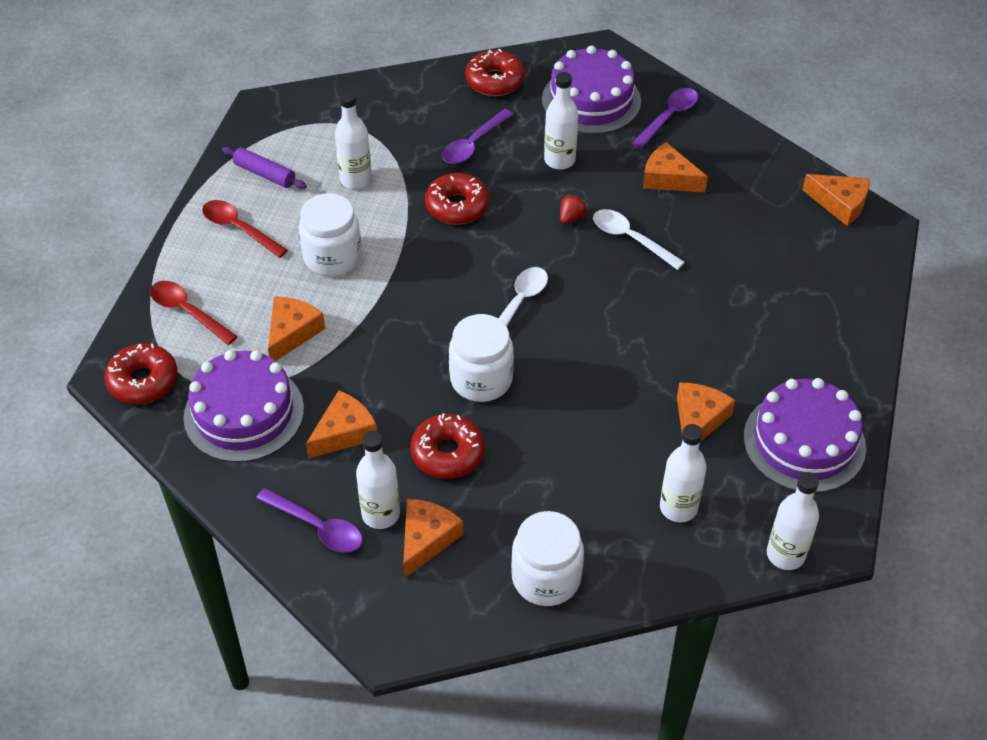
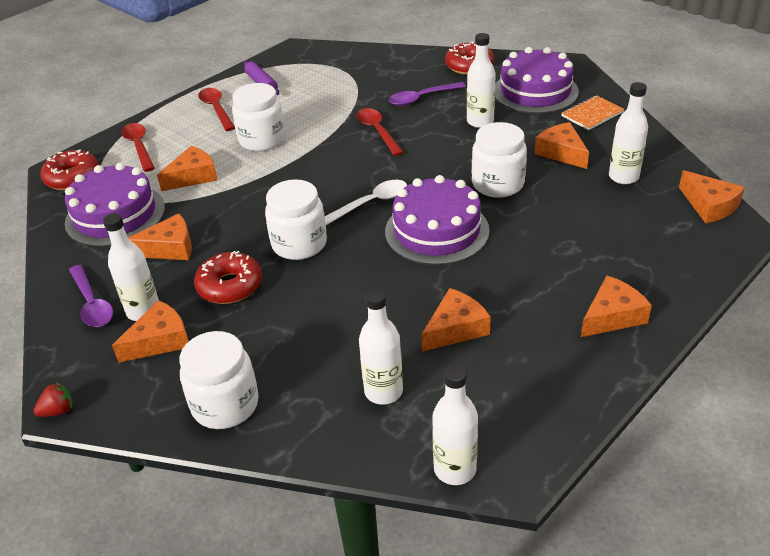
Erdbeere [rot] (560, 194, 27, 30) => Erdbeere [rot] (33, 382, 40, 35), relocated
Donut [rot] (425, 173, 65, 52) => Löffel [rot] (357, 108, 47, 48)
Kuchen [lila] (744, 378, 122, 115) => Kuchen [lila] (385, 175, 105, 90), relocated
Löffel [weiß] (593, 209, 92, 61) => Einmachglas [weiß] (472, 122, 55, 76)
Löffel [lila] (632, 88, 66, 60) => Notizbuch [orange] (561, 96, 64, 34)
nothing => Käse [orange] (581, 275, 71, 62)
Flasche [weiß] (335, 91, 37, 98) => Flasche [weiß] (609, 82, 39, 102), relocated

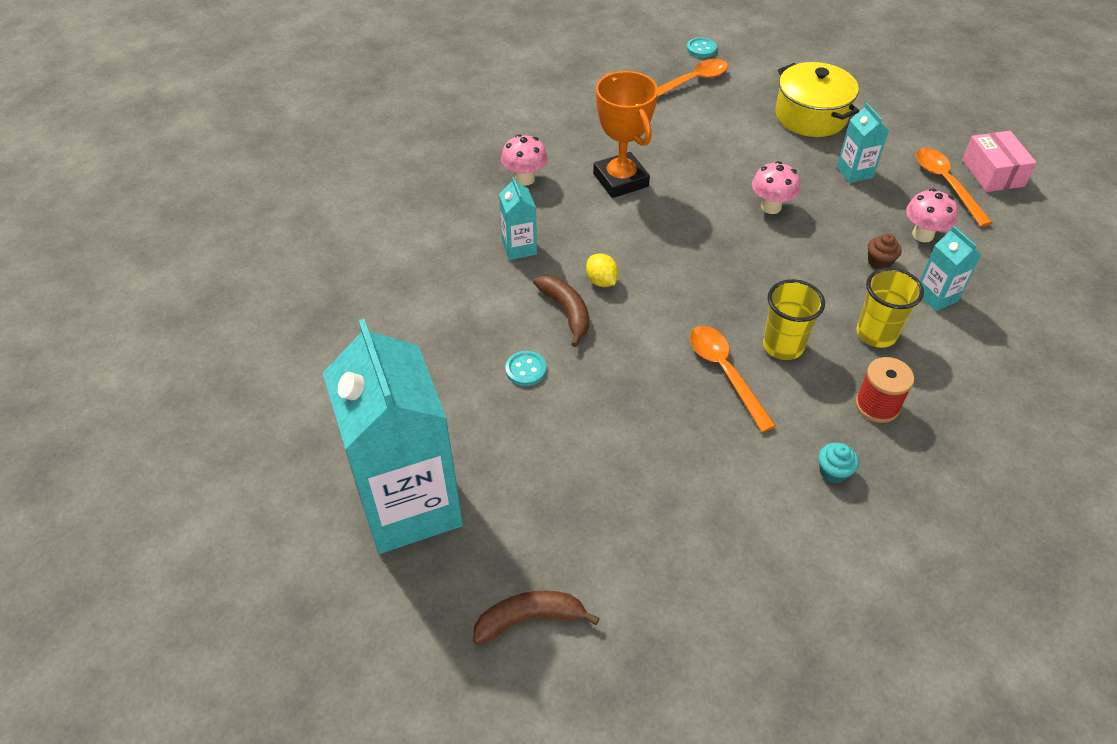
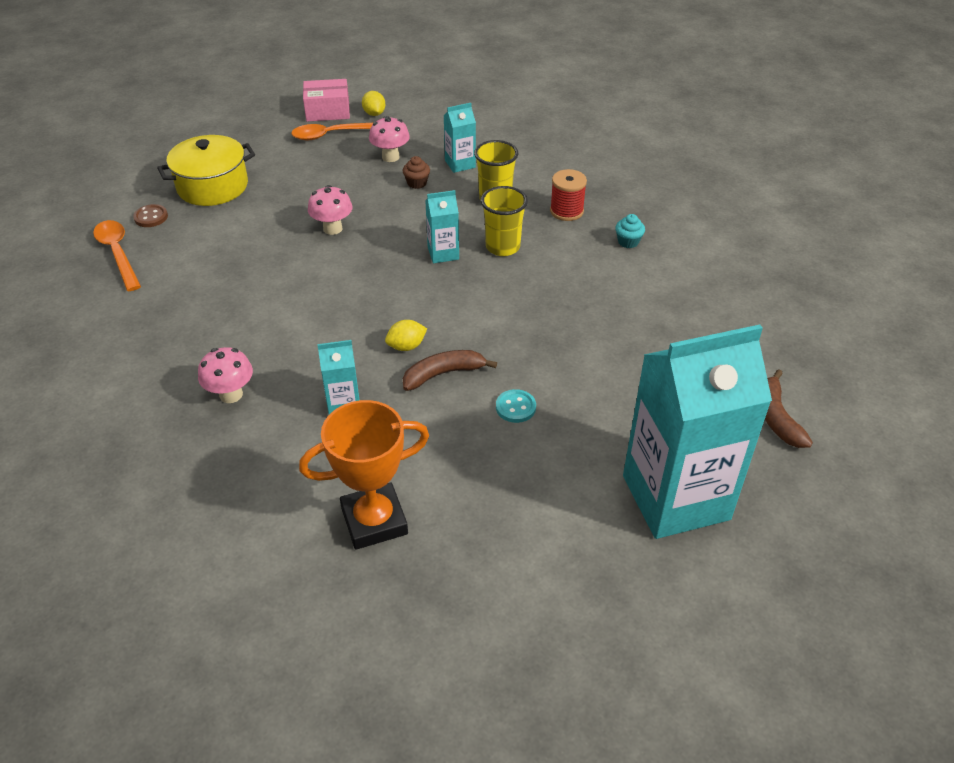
nothing => Knopf [braun] (133, 204, 35, 23)
Pokal [orange] (593, 71, 65, 127) => Pokal [orange] (299, 400, 130, 150), relocated
nothing => Zitrone [gelb] (362, 91, 23, 25)
Getränkekarton [türkis] (837, 103, 52, 80) => Getränkekarton [türkis] (425, 190, 34, 73), relocated
Knopf [türkis] (687, 37, 30, 21) => nothing
Löffel [orange] (690, 326, 86, 106) => nothing

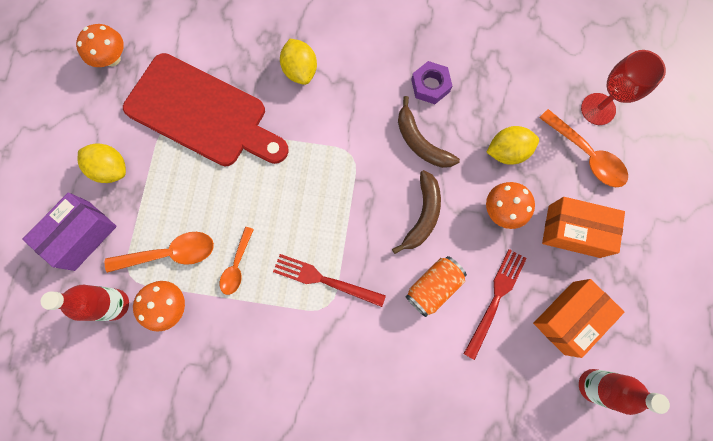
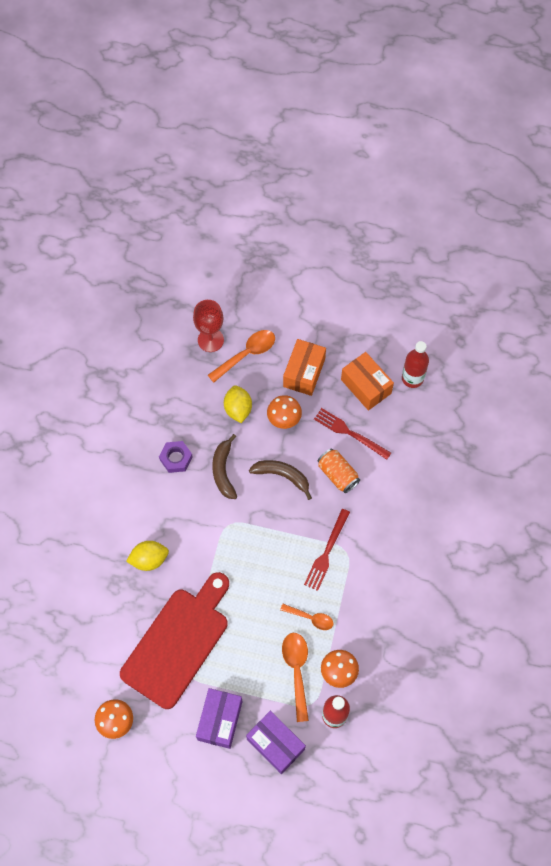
Zitrone [gelb] (77, 143, 49, 40) => Schachtel [lila] (196, 688, 47, 61)
Banane [braun] (398, 96, 62, 72) => Banane [braun] (212, 434, 25, 65), 120 degrees clockwise

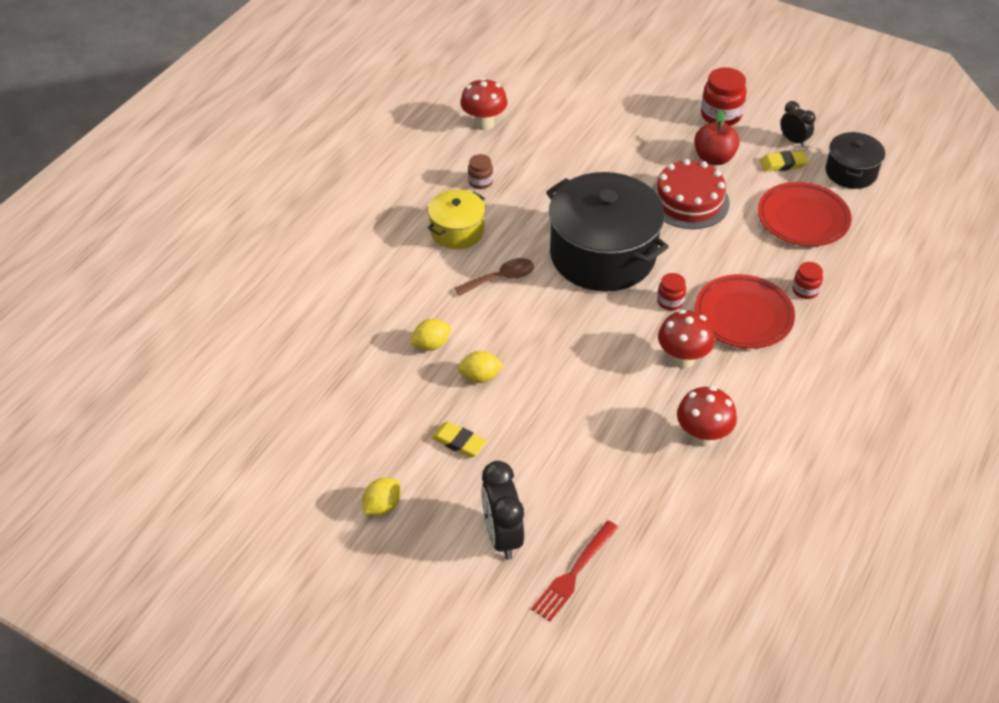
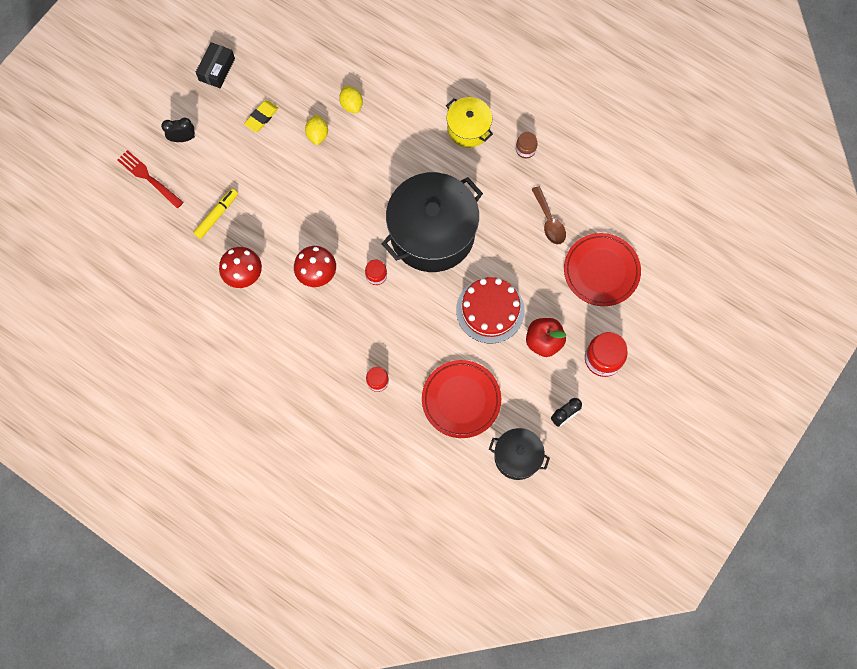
Wecker [schwarz] (481, 461, 43, 99) => Wecker [schwarz] (161, 118, 34, 24), x0.62
nothing => Filzstift [gelb] (193, 188, 45, 51)
Zitrone [gelb] (363, 478, 38, 38) => Schachtel [schwarz] (196, 42, 39, 46)
Löffel [braun] (455, 258, 79, 38) => Löffel [braun] (531, 186, 35, 58), relocated
Teller [rot] (695, 274, 100, 75) => Teller [rot] (564, 233, 77, 73), relocated
Pilz [rot] (460, 78, 48, 52) => nothing
Radiergummi [gelb] (760, 151, 48, 21) => nothing

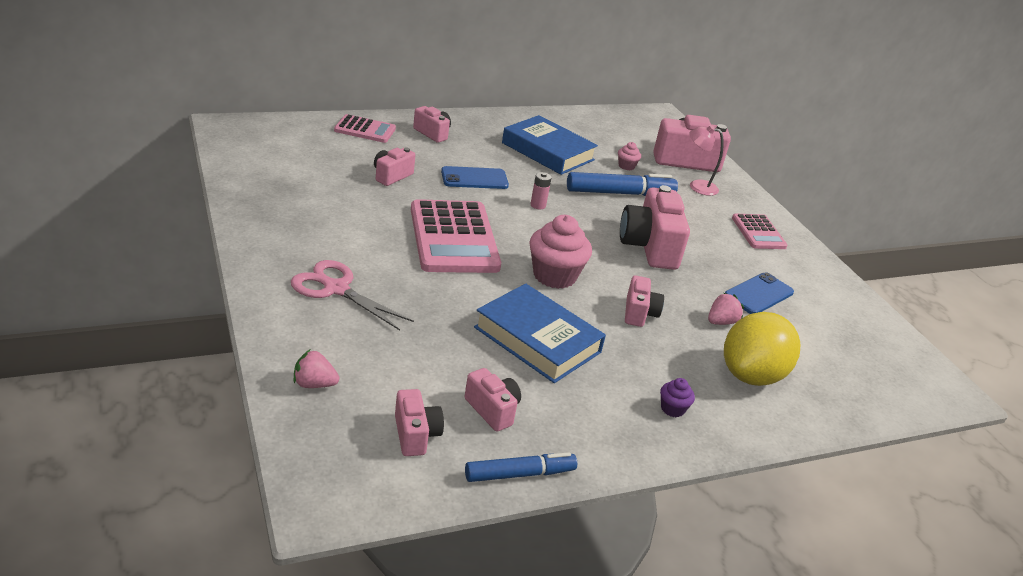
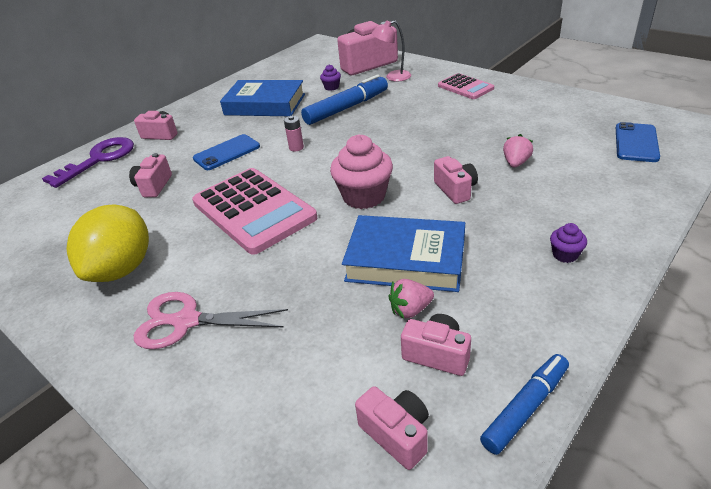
Taschenrechner [rosa] (334, 114, 62, 29) => Schlüssel [lila] (42, 137, 92, 51)
Zitrone [gelb] (724, 312, 76, 74) => Zitrone [gelb] (66, 205, 83, 77), relocated
Muffin [rosa] (618, 142, 23, 28) => Muffin [lila] (320, 65, 21, 26)
Erdbeere [rosa] (294, 350, 45, 38) => Erdbeere [rosa] (389, 279, 45, 40), relocated
Handy [blau] (725, 272, 69, 42) => Handy [blau] (616, 122, 44, 40), relocated
Kamera [rosa] (620, 185, 70, 85) => nothing

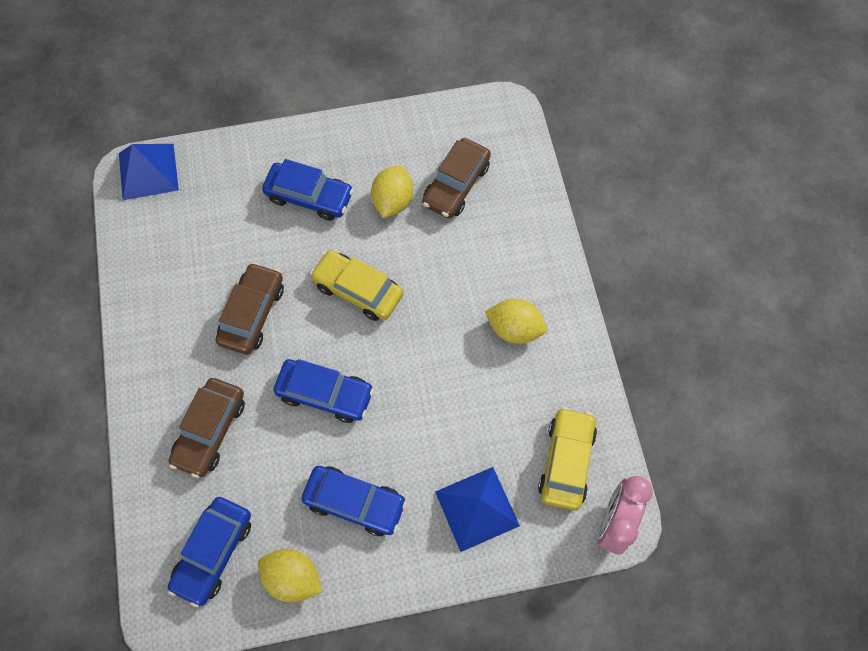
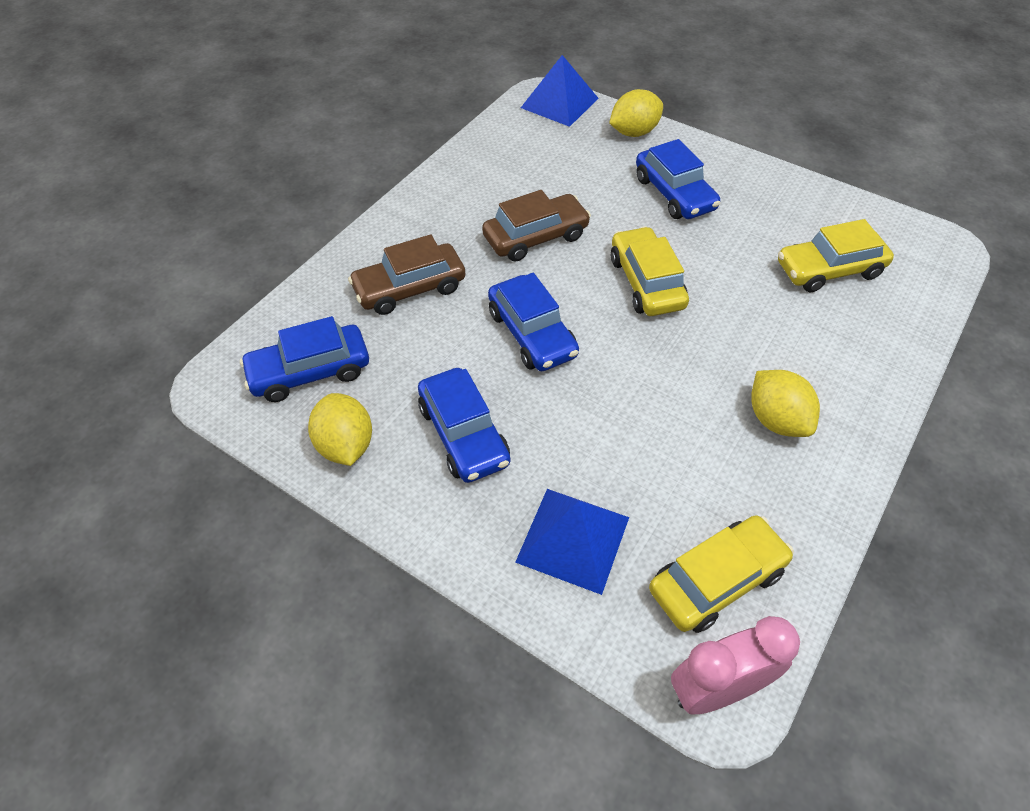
Zitrone [gelb] (371, 165, 42, 53) => Zitrone [gelb] (609, 89, 54, 48), relocated
Auto [braun] (422, 138, 69, 81) => Auto [gelb] (778, 219, 116, 73)

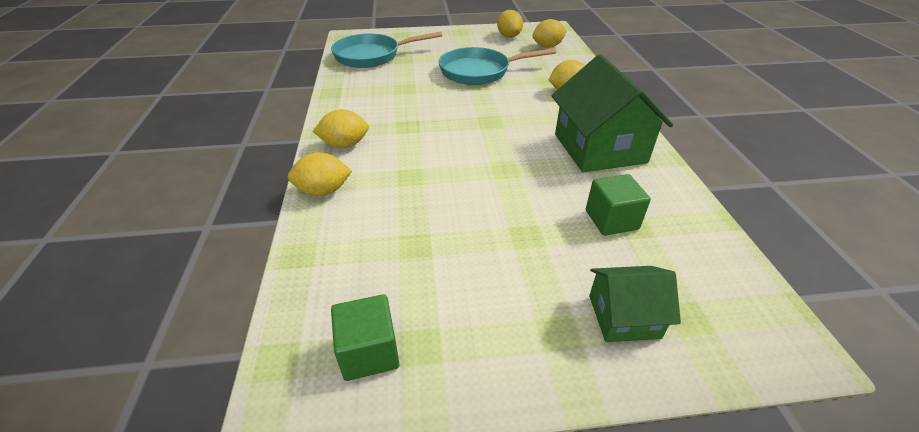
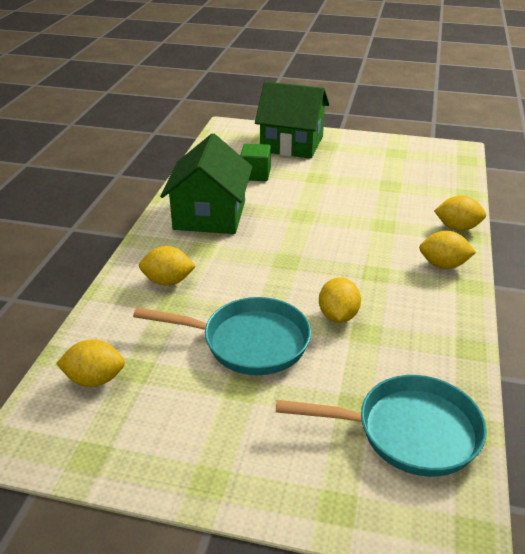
Haus [grün] (589, 266, 92, 76) => Haus [grün] (255, 81, 75, 78), x1.85
Zitrone [gelb] (497, 10, 26, 28) => Zitrone [gelb] (319, 277, 42, 46), relocated
Kubus [grün] (331, 294, 69, 87) => nothing

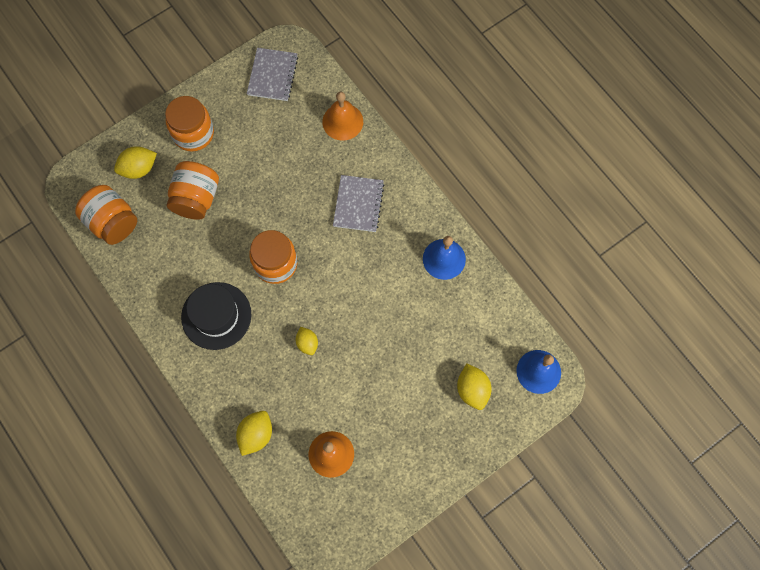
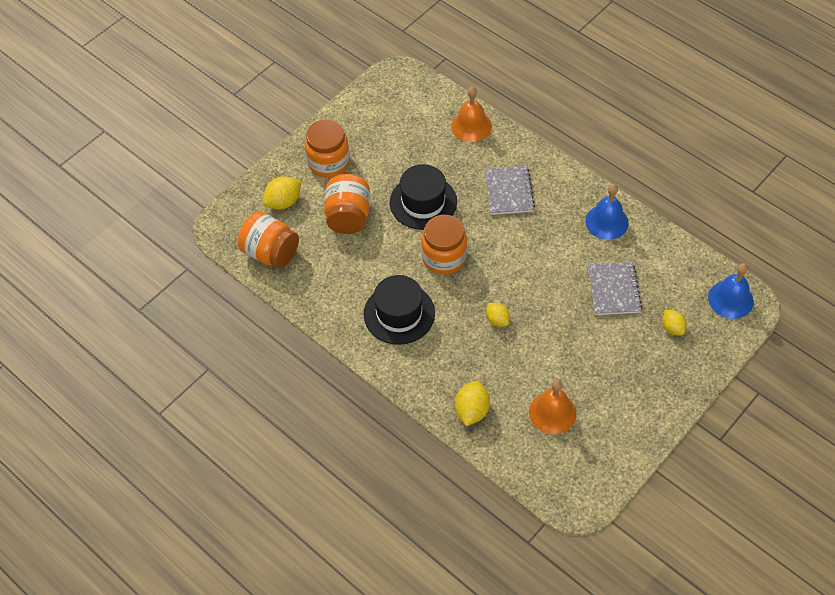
nothing => Hut [schwarz] (390, 164, 67, 66)
Notizbuch [grau] (247, 48, 51, 53) => Notizbuch [grau] (588, 262, 54, 53), relocated
Zitrone [gelb] (457, 363, 35, 47) => Zitrone [gelb] (662, 310, 25, 25), x0.67

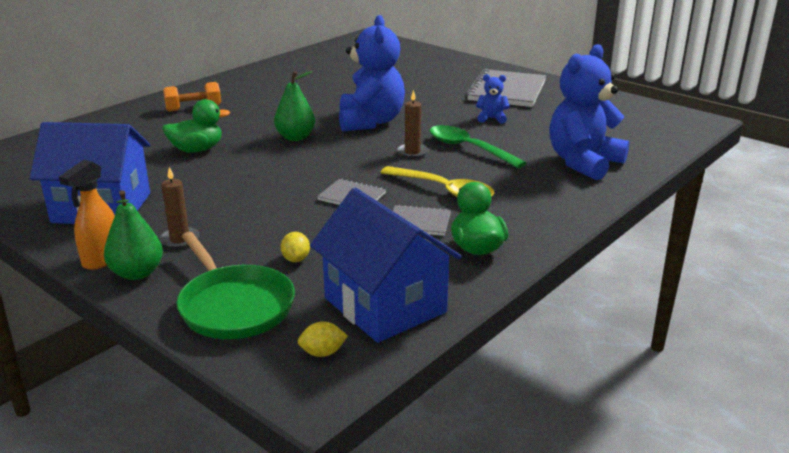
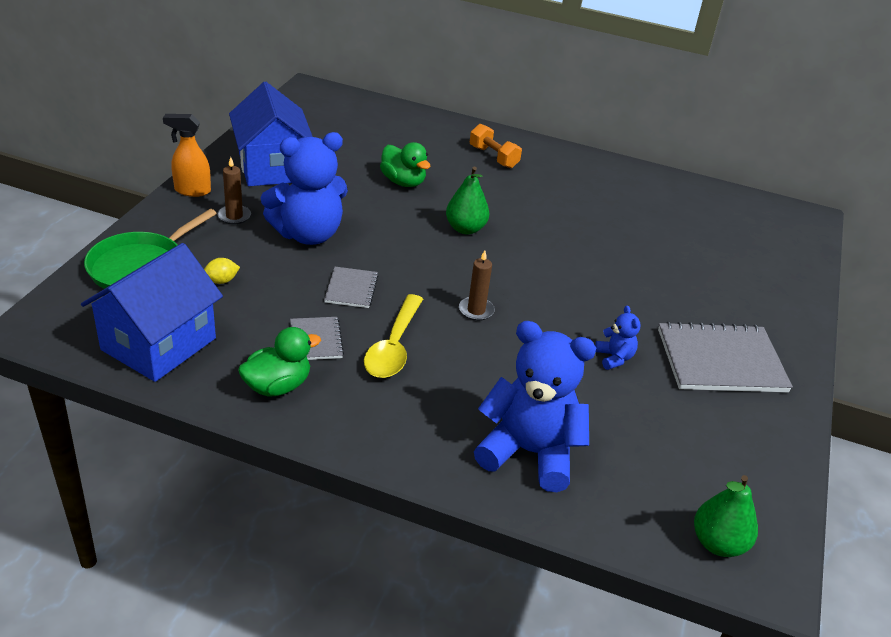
Teddybär [blau] (339, 15, 66, 117) => Teddybär [blau] (260, 132, 88, 113), relocated
Birne [grün] (104, 190, 59, 90) => Birne [grün] (694, 475, 64, 82), relocated
Zitrone [gelb] (298, 322, 50, 35) => nothing
Löffel [grün] (429, 125, 98, 43) => nothing

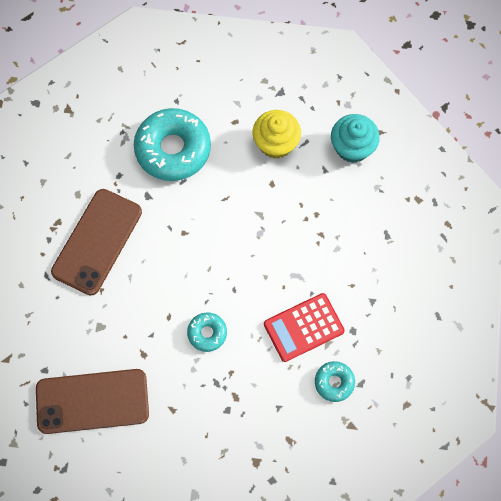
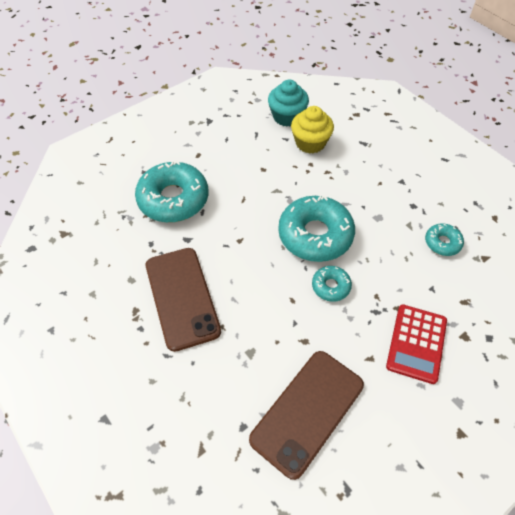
nothing => Donut [türkis] (278, 195, 77, 67)
Muffin [gelb] (252, 110, 49, 49) => Muffin [gelb] (291, 106, 43, 48), relocated
Taschenrechner [rot] (264, 293, 81, 69) => Taschenrechner [rot] (386, 304, 61, 80), relocated

